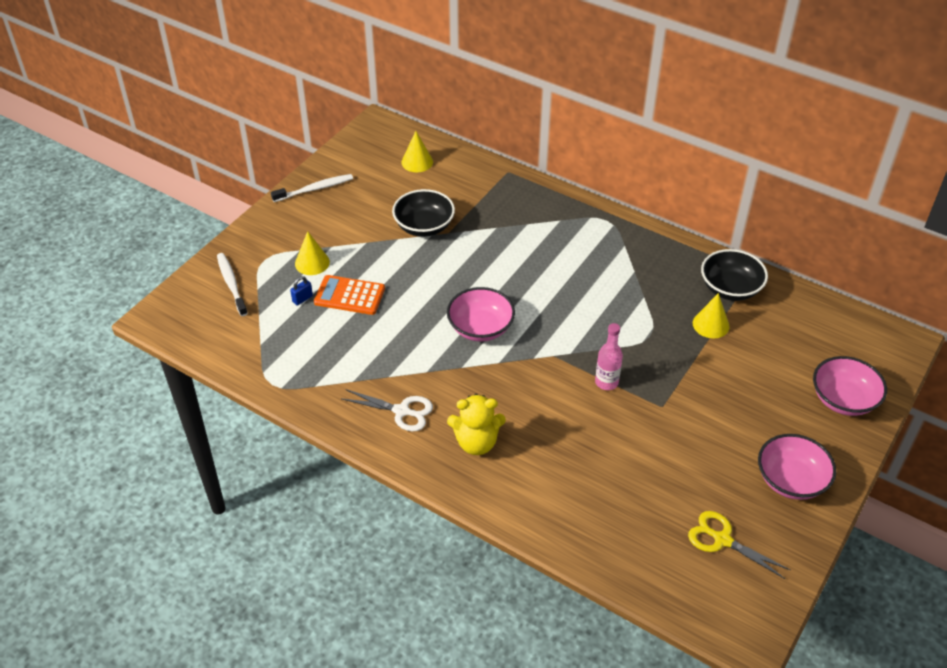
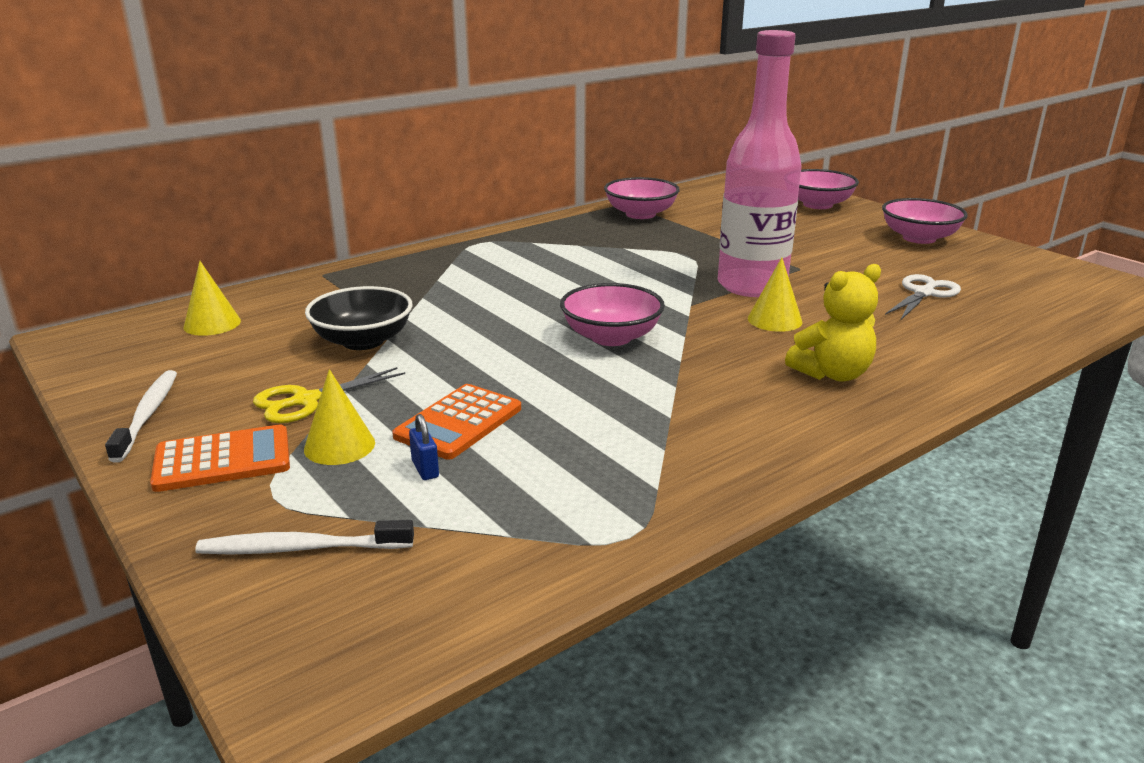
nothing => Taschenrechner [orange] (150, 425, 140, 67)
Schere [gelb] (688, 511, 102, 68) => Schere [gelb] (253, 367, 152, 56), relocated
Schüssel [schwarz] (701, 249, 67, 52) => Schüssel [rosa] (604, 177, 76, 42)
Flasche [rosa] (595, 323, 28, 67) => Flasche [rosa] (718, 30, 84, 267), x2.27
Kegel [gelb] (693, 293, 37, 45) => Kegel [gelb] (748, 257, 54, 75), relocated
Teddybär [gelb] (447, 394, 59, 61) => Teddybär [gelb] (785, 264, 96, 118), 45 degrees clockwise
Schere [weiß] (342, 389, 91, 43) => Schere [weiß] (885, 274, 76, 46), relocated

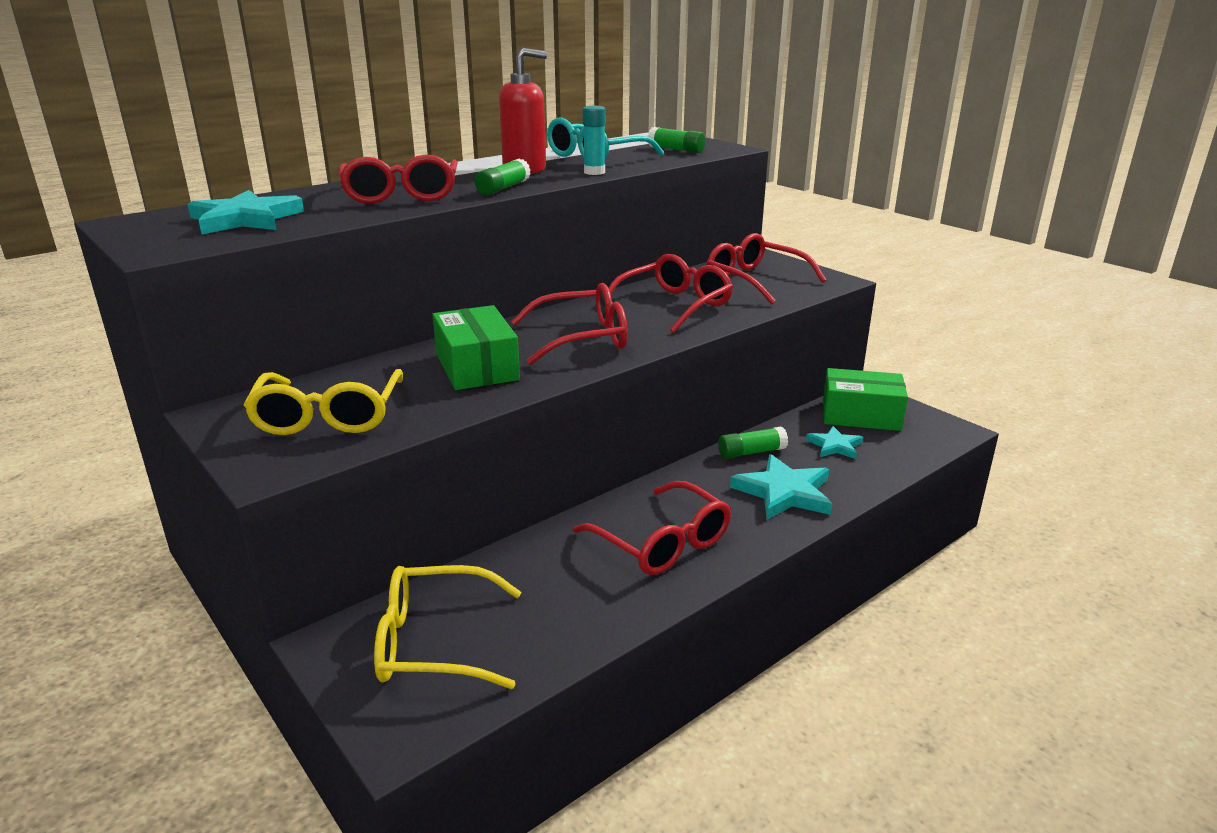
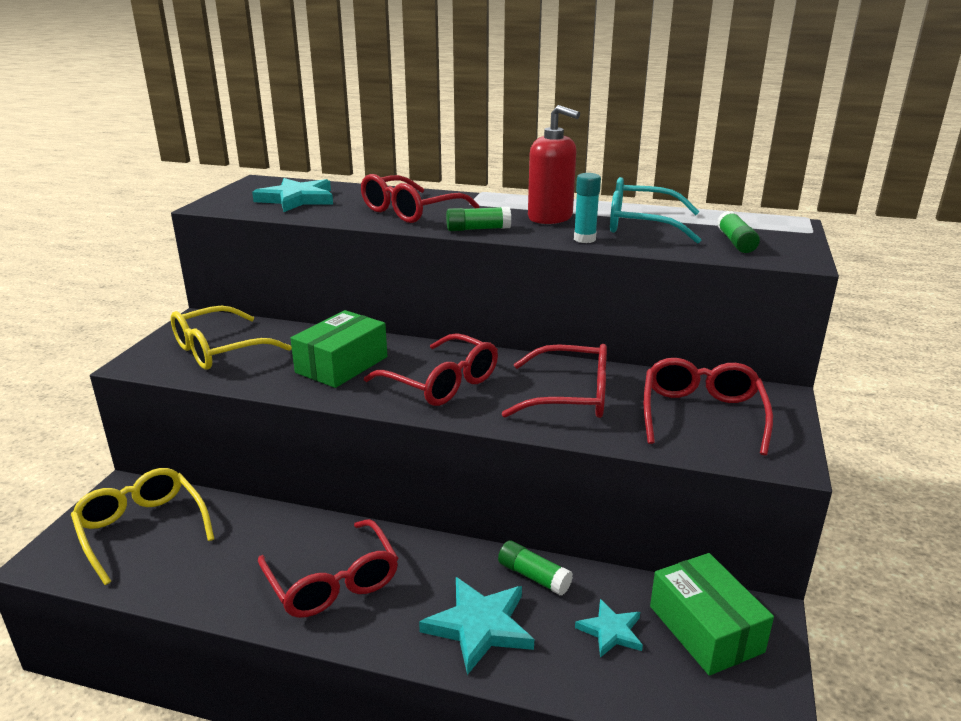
Brille [rot] (573, 481, 158, 94) => Brille [rot] (258, 519, 140, 99), 45 degrees counterclockwise

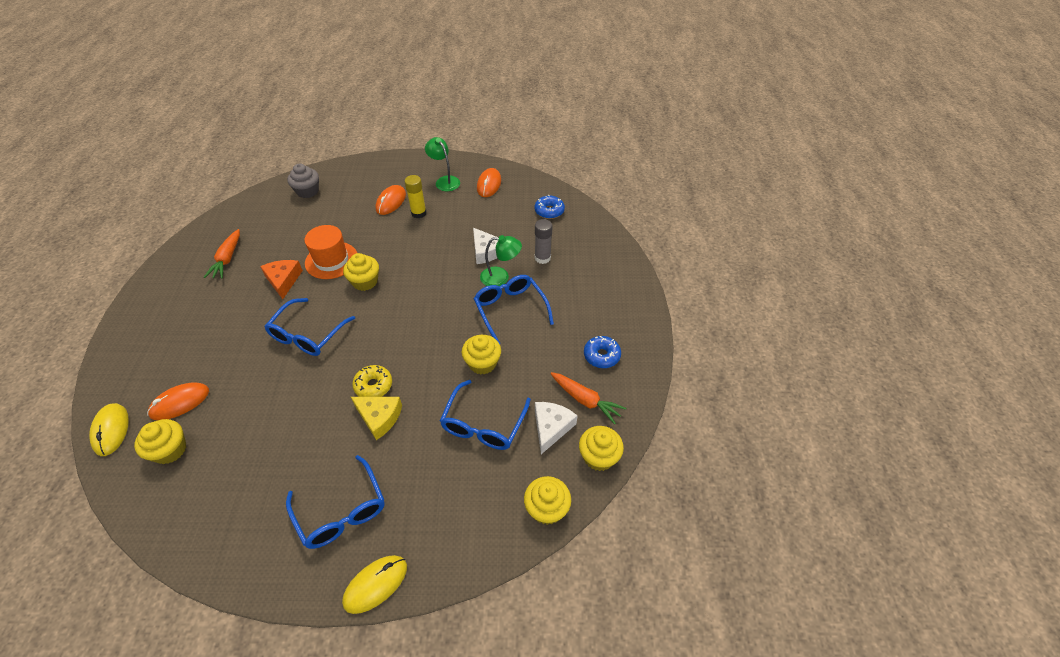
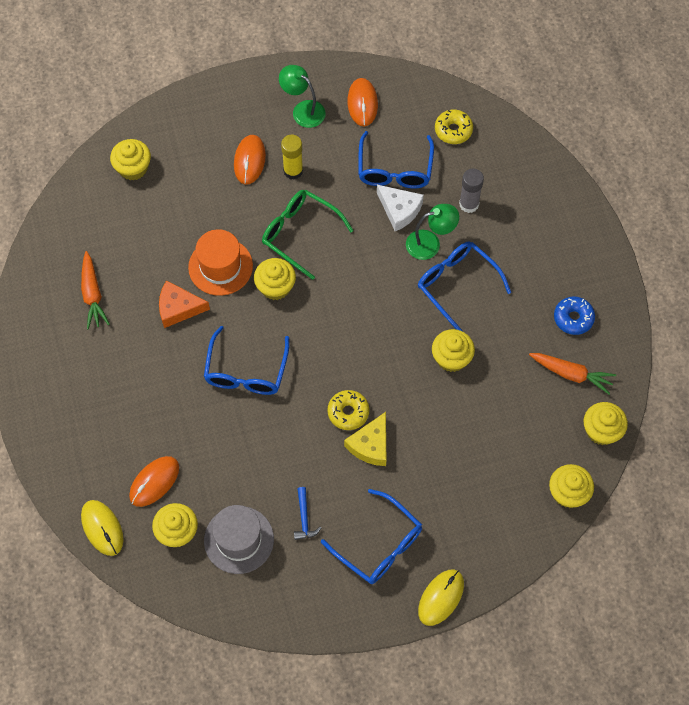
Muffin [grau] (287, 163, 32, 35) => Muffin [gelb] (110, 139, 41, 42)
Käse [orange] (260, 260, 43, 39) => Käse [orange] (159, 280, 51, 48), 60 degrees counterclockwise
nothing => Hut [grau] (204, 505, 70, 69)
nothing => Brille [grün] (262, 190, 92, 90)
nothing => Hammer [blau] (294, 487, 27, 53)
Käse [gelb] (351, 397, 51, 43) => Käse [gelb] (344, 412, 42, 54), 105 degrees clockwise
Brille [blau] (440, 380, 91, 70) => Brille [blau] (358, 131, 76, 57), relocated
Donut [blau] (535, 195, 30, 24) => Donut [gelb] (435, 110, 38, 34)
Käse [weiß] (535, 402, 43, 52) => nothing

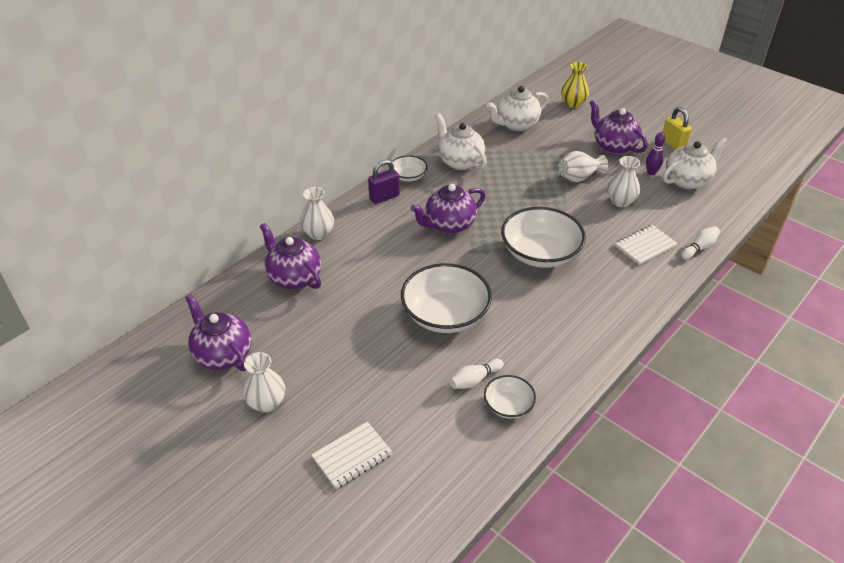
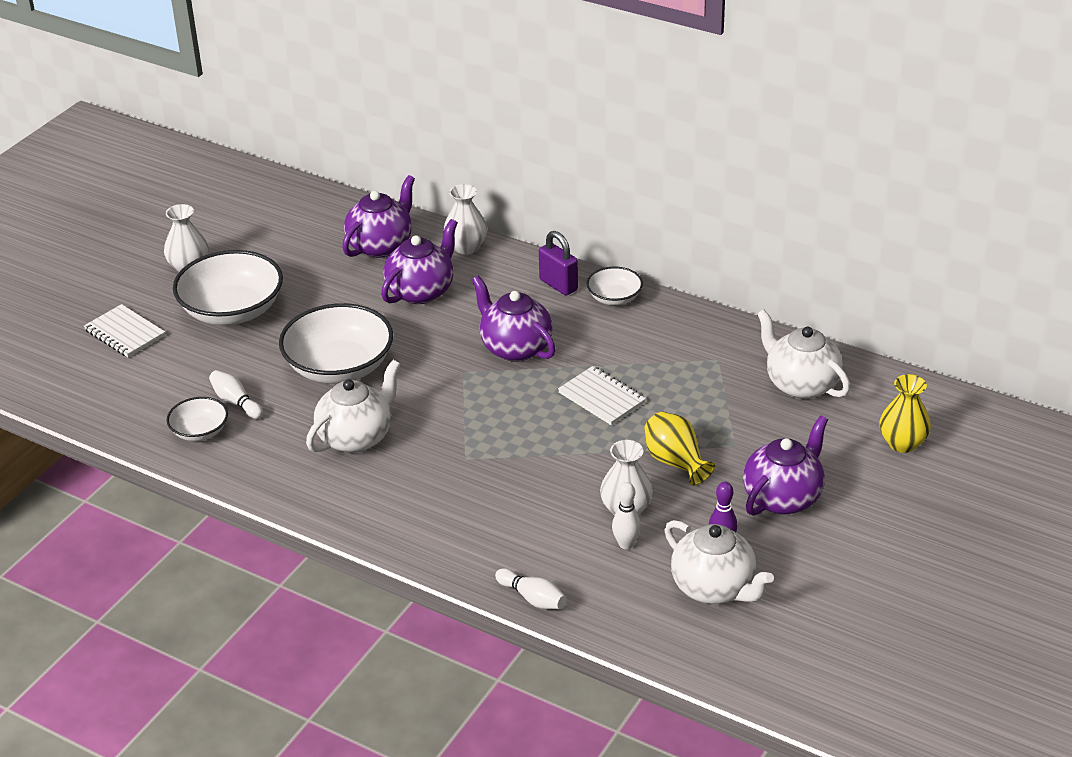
Schüssel [weiß] (501, 207, 85, 61) => Schüssel [weiß] (173, 250, 110, 75), relocated
Teekanne [weiß] (436, 113, 51, 57) => Teekanne [weiß] (306, 360, 94, 93), relocated
Teekanne [lila] (185, 295, 67, 76) => Teekanne [lila] (381, 219, 77, 85), relocated
Notizbuch [weiß] (615, 225, 63, 40) => Notizbuch [weiß] (558, 366, 88, 59), relocated
nothing => Bowlingkegel [weiß] (612, 482, 29, 67)
Vase [weiß] (558, 151, 50, 31) => Vase [gelb] (644, 412, 71, 74)
Vorhängeschloss [gelb] (663, 107, 29, 43) => nothing

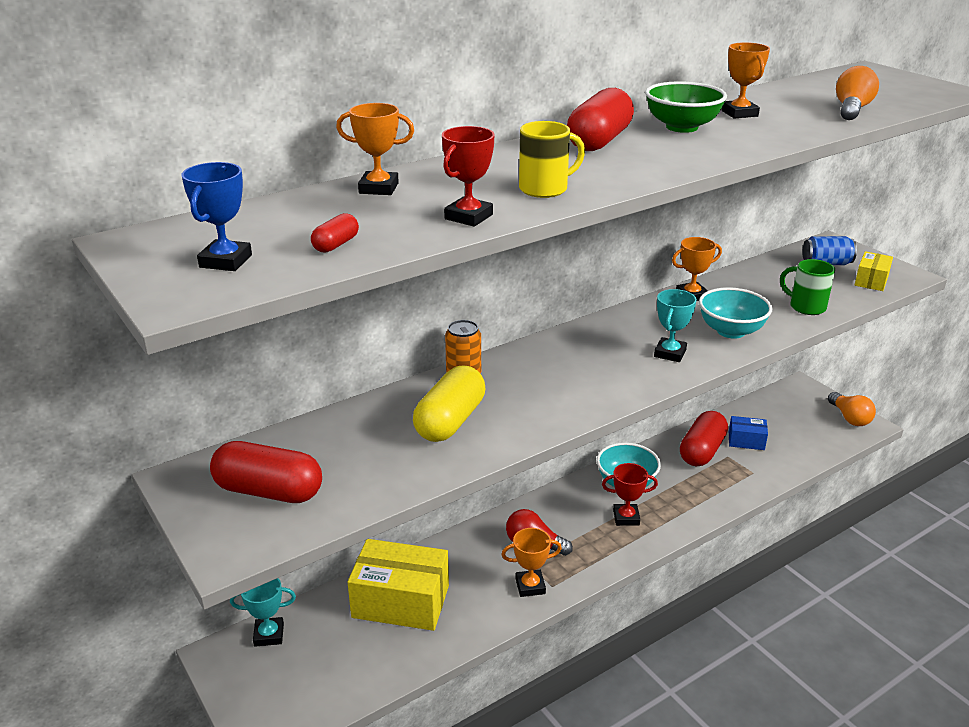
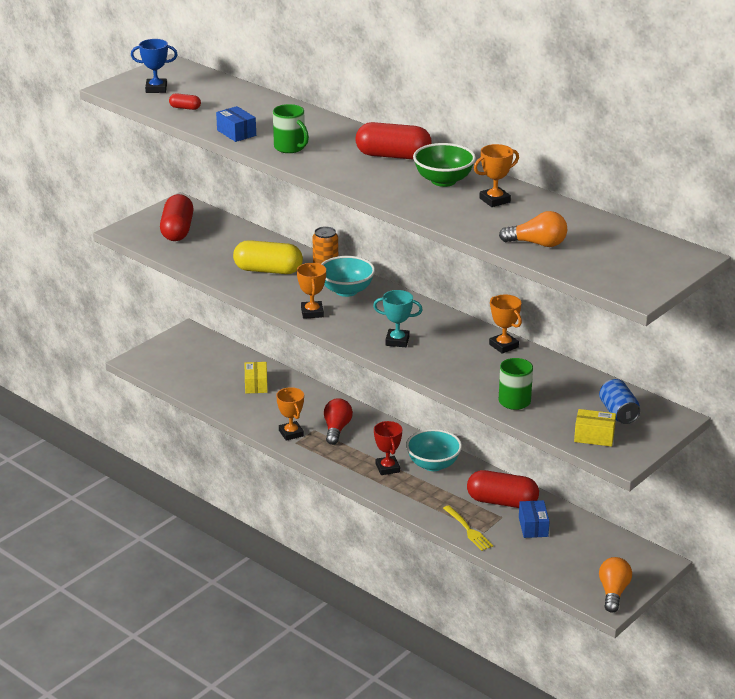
Pokal [rot] (442, 126, 53, 101) => Schachtel [blau] (216, 106, 40, 36)
Schachtel [gelb] (348, 539, 101, 92) => Schachtel [gelb] (245, 362, 23, 32), x0.51
Tasse [gelb] (519, 121, 66, 77) => Tasse [grün] (273, 104, 36, 49)
Pokal [orange] (336, 103, 78, 92) => Pokal [orange] (297, 263, 29, 56), relocated
Schüssel [türkis] (699, 287, 74, 52) => Schüssel [türkis] (322, 256, 53, 41), relocated
nothing => Gabel [gelb] (443, 505, 50, 46)
Glühbirne [orange] (828, 392, 48, 34) => Glühbirne [orange] (599, 557, 33, 56), 135 degrees clockwise
Pokal [türkis] (230, 578, 66, 69) => nothing

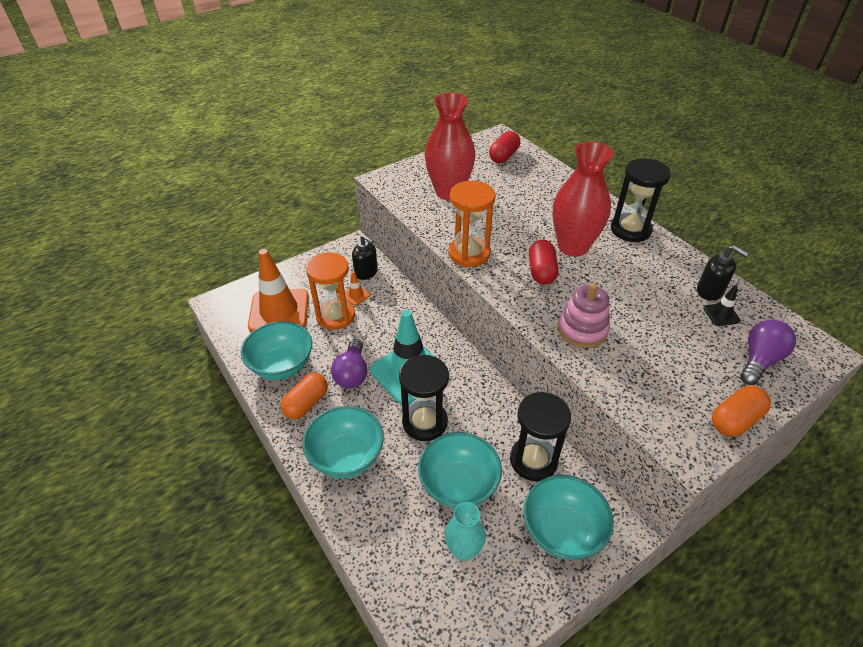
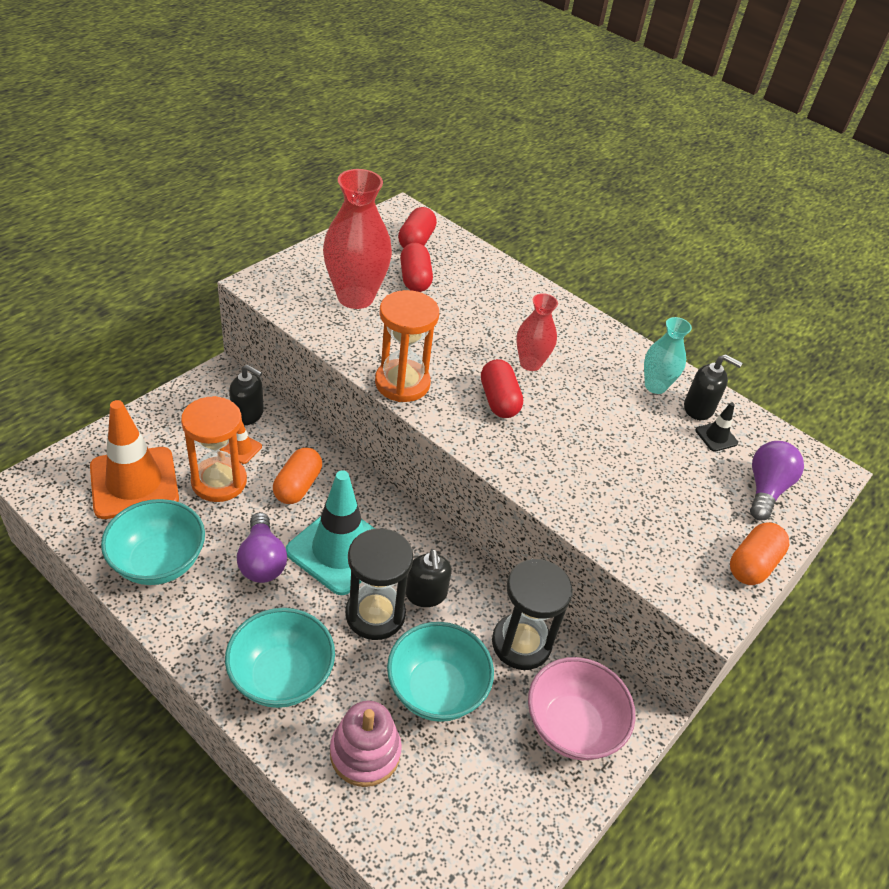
Kapsel [orange] (281, 373, 47, 46) => Kapsel [orange] (273, 447, 49, 57), relocated
Stapelspielzeug [rosa] (558, 283, 52, 65) => Stapelspielzeug [rosa] (330, 701, 72, 86), relocated
nothing => Kapsel [rot] (400, 243, 33, 49)
nothing => Seifenspender [schwarz] (405, 549, 47, 58)
Vase [rot] (553, 142, 60, 115) => Vase [rot] (516, 293, 42, 78), x0.57
Schüssel [türkis] (523, 475, 91, 85) => Schüssel [rosa] (528, 657, 108, 103)
Vase [türkis] (445, 502, 41, 59) => Vase [türkis] (644, 317, 48, 77), relocated
Sanduhr [schwarz] (611, 158, 60, 84) => nothing

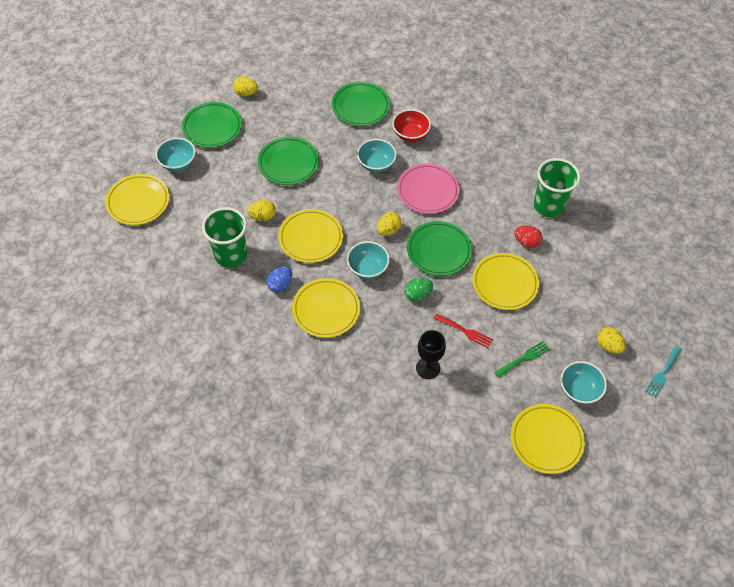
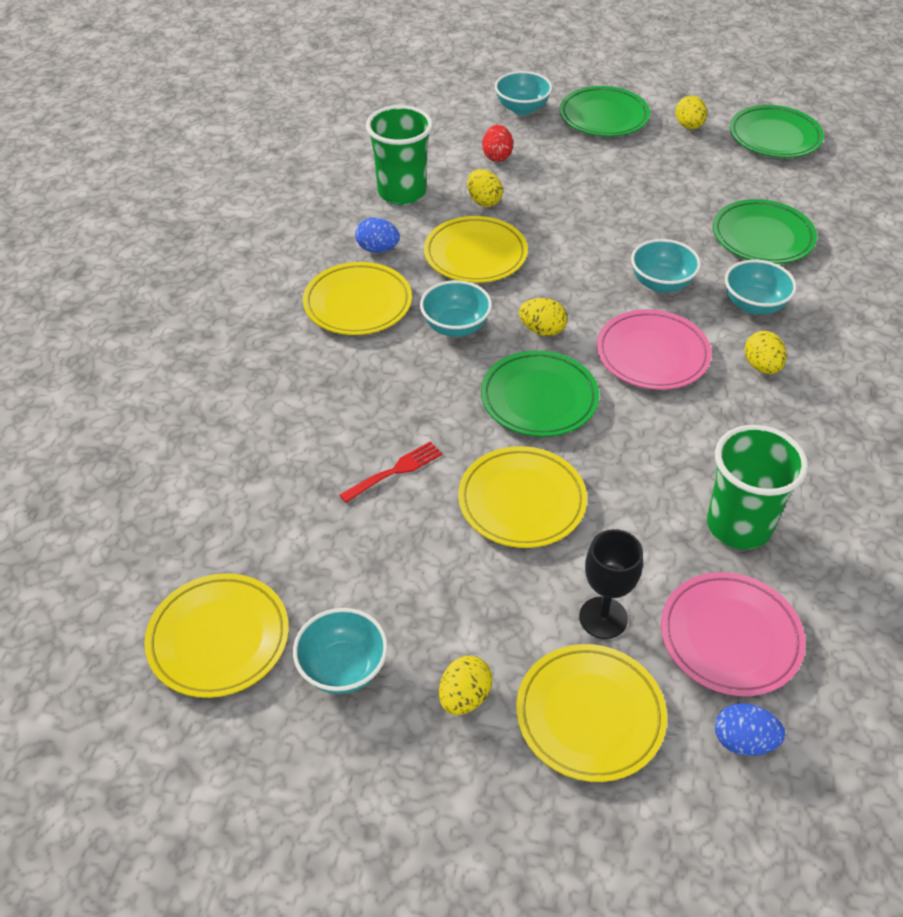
Gabel [rot] (433, 313, 60, 35) => Gabel [rot] (340, 441, 102, 62), 135 degrees counterclockwise
Ei [rot] (514, 226, 29, 22) => Ei [rot] (482, 125, 31, 37), relocated
Teller [gelb] (105, 174, 64, 51) => Teller [gelb] (516, 644, 151, 138), relocated
Kelch [schwarz] (416, 330, 30, 49) => Kelch [schwarz] (579, 529, 64, 110), relocated
nothing => Teller [rosa] (661, 572, 145, 124)
nothing => Ei [blau] (715, 703, 70, 53)
Schüssel [rot] (392, 109, 39, 33) => Schüssel [türkis] (725, 260, 72, 55)
Teller [grün] (258, 137, 61, 48) => Teller [grün] (730, 105, 94, 53), relocated
nothing => Ei [gelb] (745, 331, 42, 43)
Ei [grün] (405, 278, 28, 23) => nothing
Gabel [grün] (494, 341, 56, 37) => nothing
Gabel [türkis] (645, 346, 37, 52) => nothing

